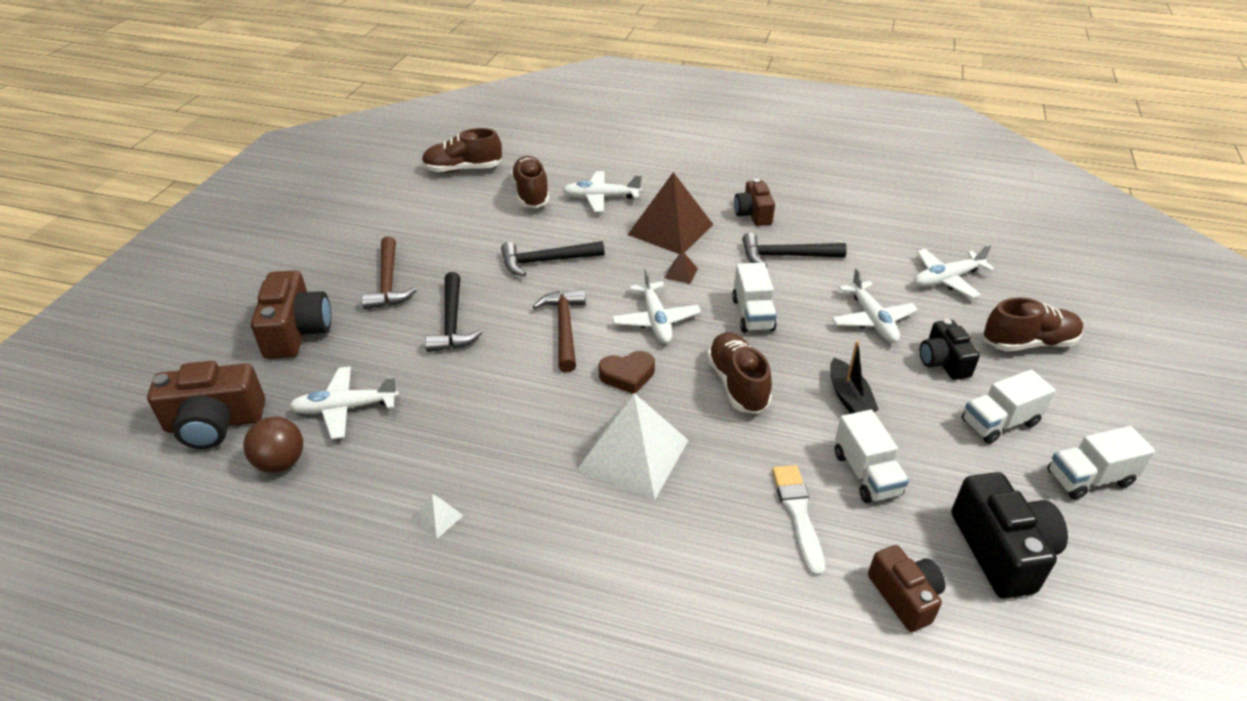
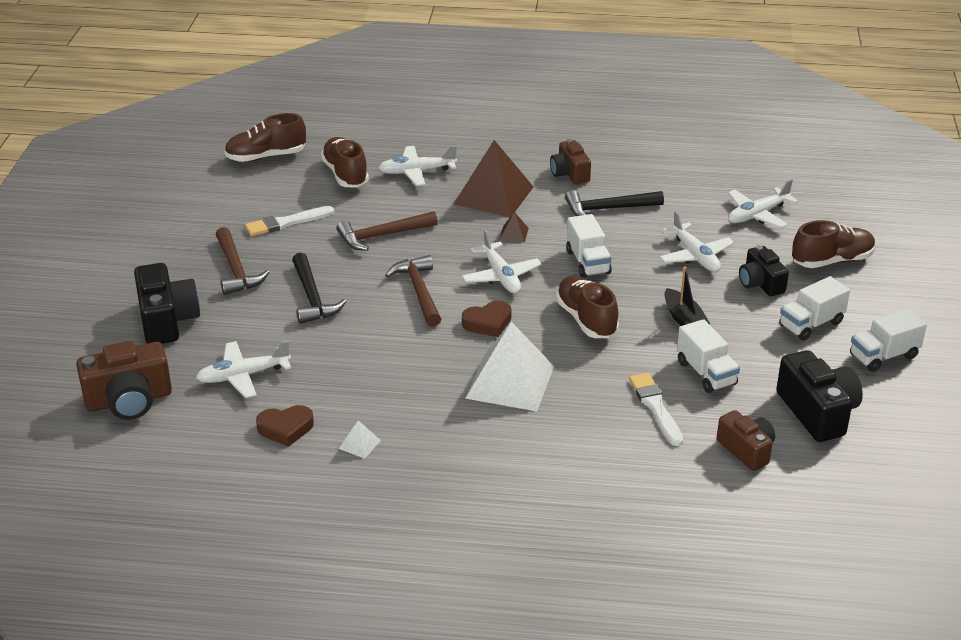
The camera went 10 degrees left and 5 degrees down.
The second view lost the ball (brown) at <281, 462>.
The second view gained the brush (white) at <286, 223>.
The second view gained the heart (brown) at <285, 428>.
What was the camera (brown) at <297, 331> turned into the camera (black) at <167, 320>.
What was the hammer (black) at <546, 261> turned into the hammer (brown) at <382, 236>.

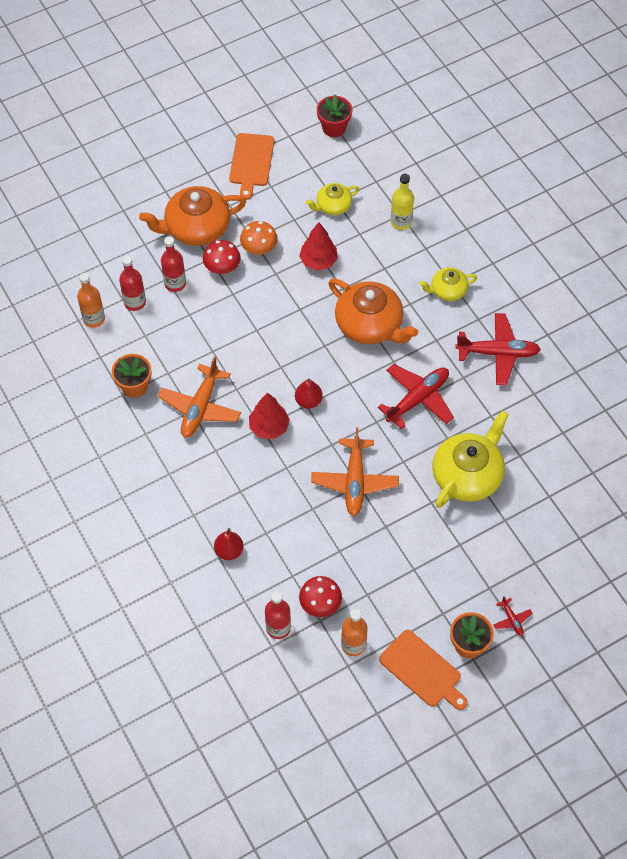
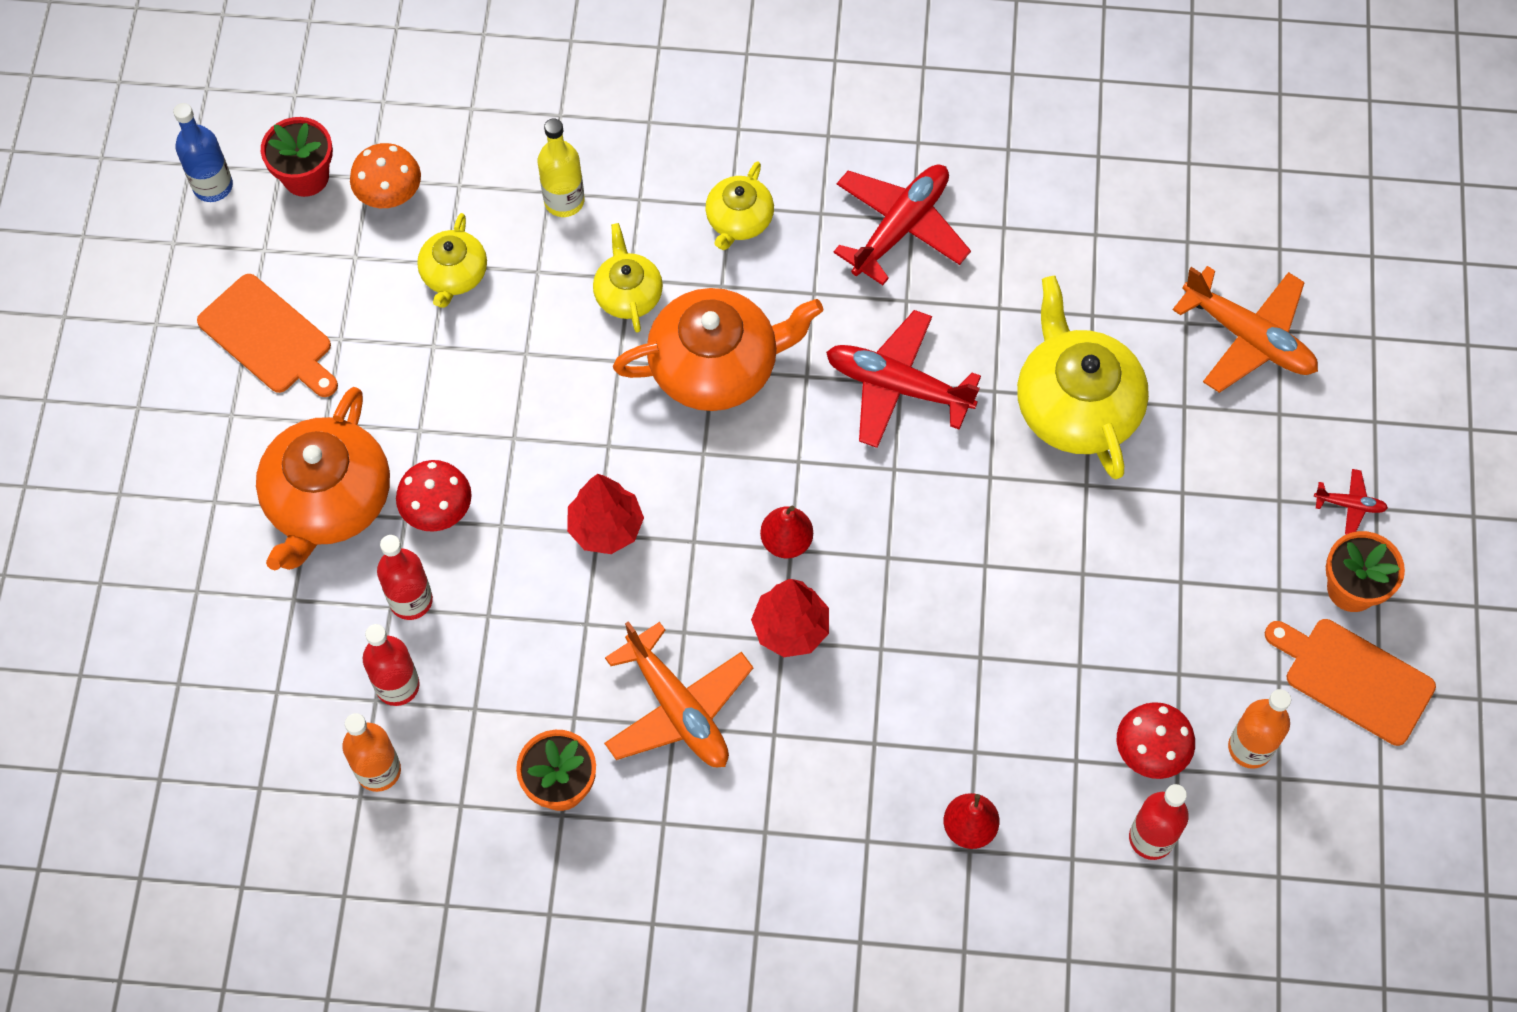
The camera went 55 degrees left and 5 degrees up.
The second view gained the bottle (blue) at <213, 186>.
The second view gained the teapot (yellow) at <628, 294>.
The mushroom (orange) ended up elsewhere, having gone from <259, 248> to <389, 193>.
The tree (red) ended up elsewhere, having gone from <318, 261> to <606, 527>.
The plane (orange) ended up elsewhere, having gone from <355, 481> to <1248, 337>.
The plane (red) at <418, 399> ended up facing another way, 60 degrees counterclockwise from before.
The cutting board (orange) at <422, 670> ended up facing another way, 135 degrees counterclockwise from before.

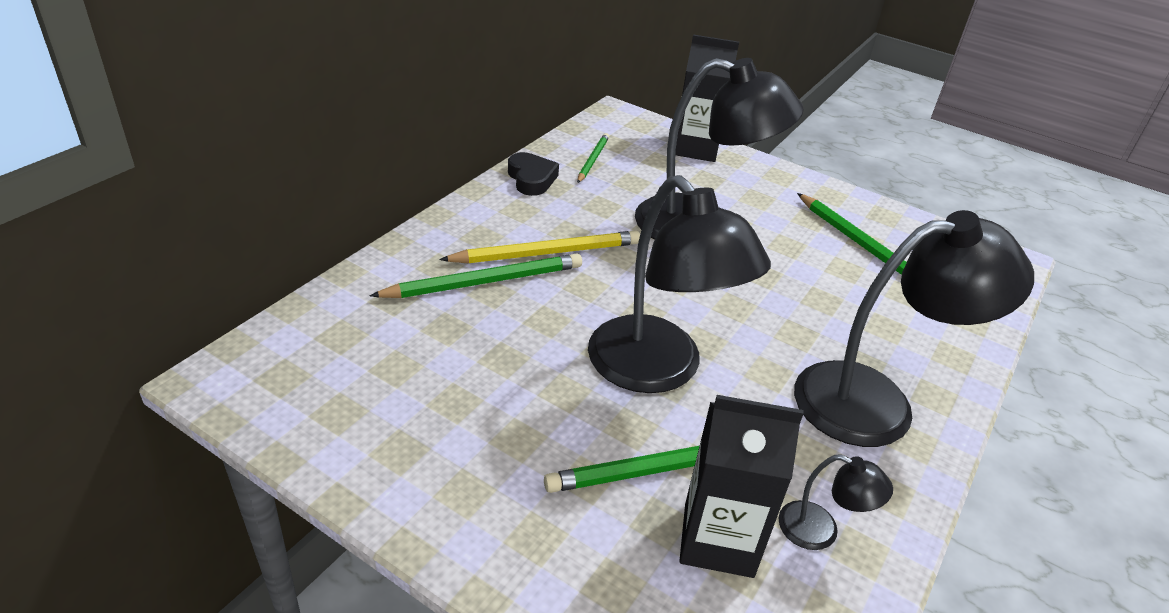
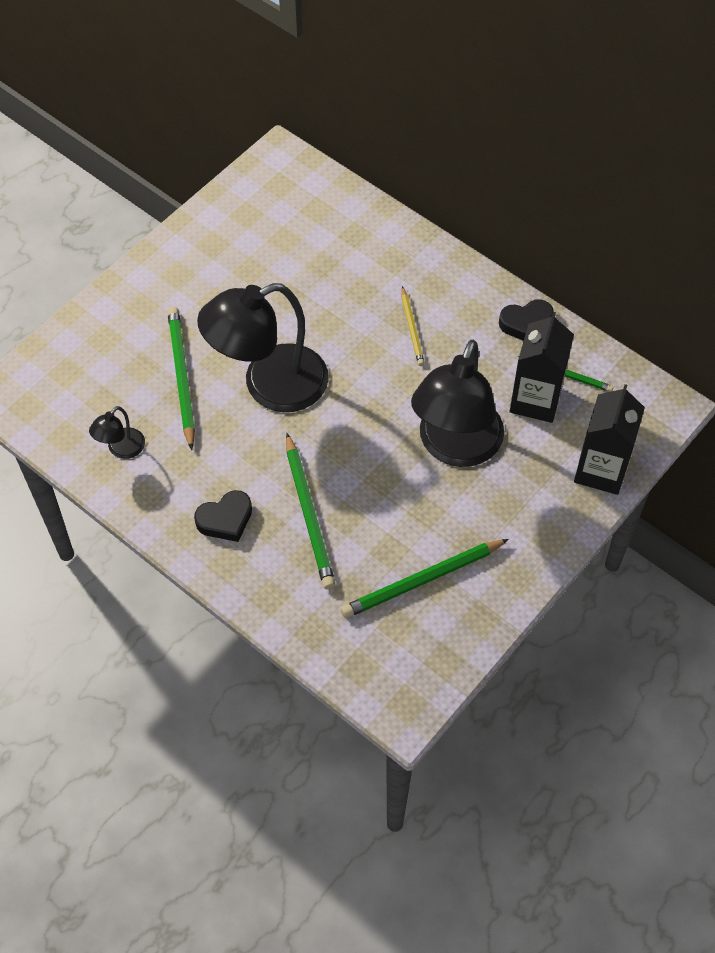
The camera went 100 degrees right and 20 degrees up.
The pencil (green) ended up elsewhere, having gone from <484, 281> to <309, 514>.
The carton (black) ended up elsewhere, having gone from <718, 539> to <535, 400>.
Where the lamp (black) stood at <876, 401>, the heart (black) came to stand at <225, 519>.
The size of the pencil (yellow) at <547, 252> changed by a factor of 0.58.

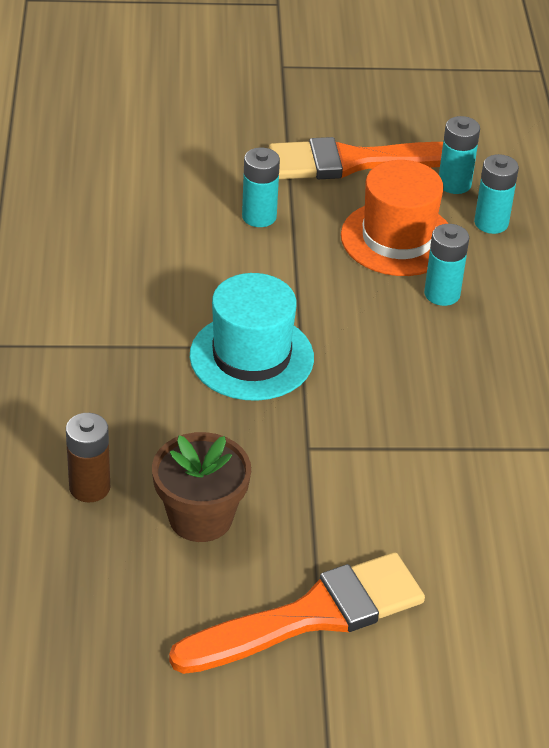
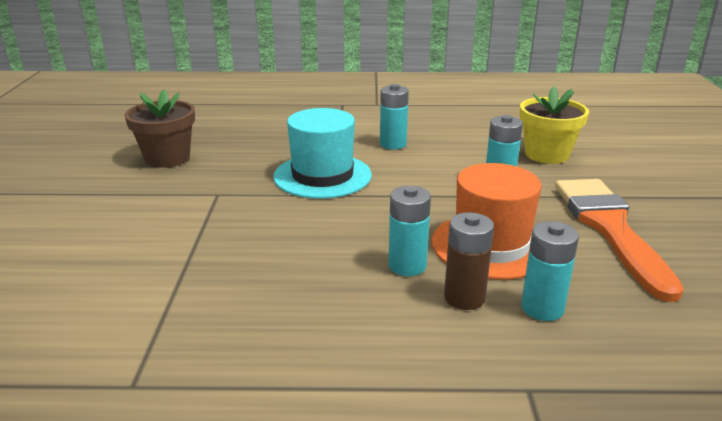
The camera went 95 degrees right and 15 degrees down.
The second view lost the brush (orange) at <311, 616>.
The second view gained the flower pot (yellow) at <547, 154>.
The battery (brown) ended up elsewhere, having gone from <89, 487> to <464, 297>.
The battery (turquoise) ended up elsewhere, having gone from <454, 184> to <393, 144>.

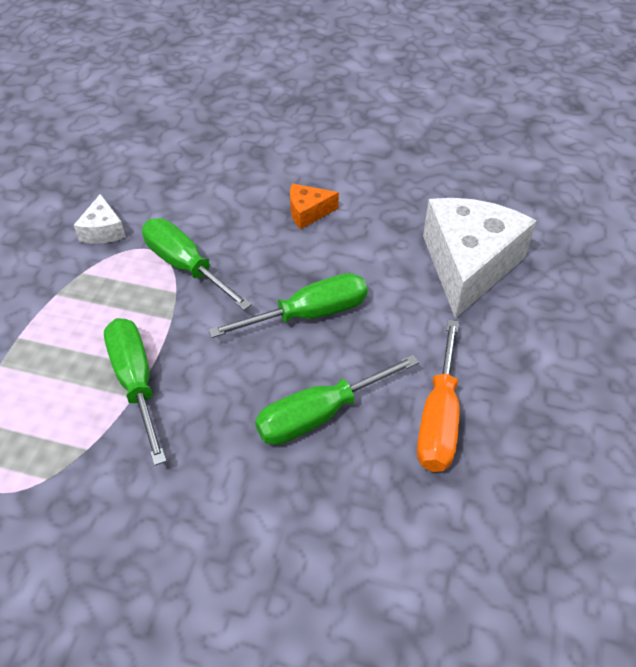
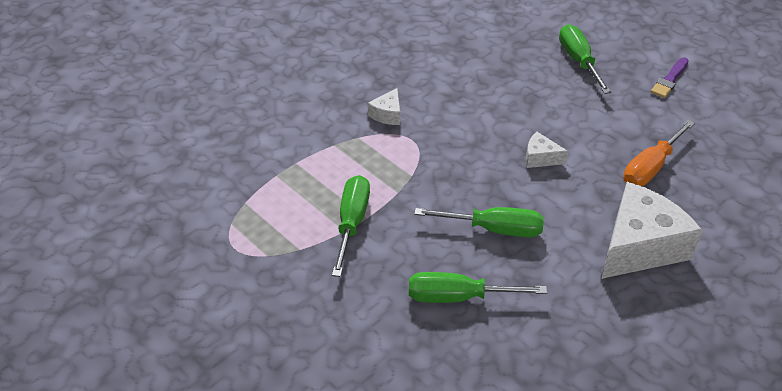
The camera went 30 degrees right and 5 degrees down.
The second view gained the brush (purple) at <669, 80>.
The screwdriver (green) ended up elsewhere, having gone from <186, 266> to <578, 61>.
The screwdriver (orange) ended up elsewhere, having gone from <439, 418> to <650, 167>.
What was the cheese (orange) at <308, 212> turned into the cheese (white) at <540, 158>.

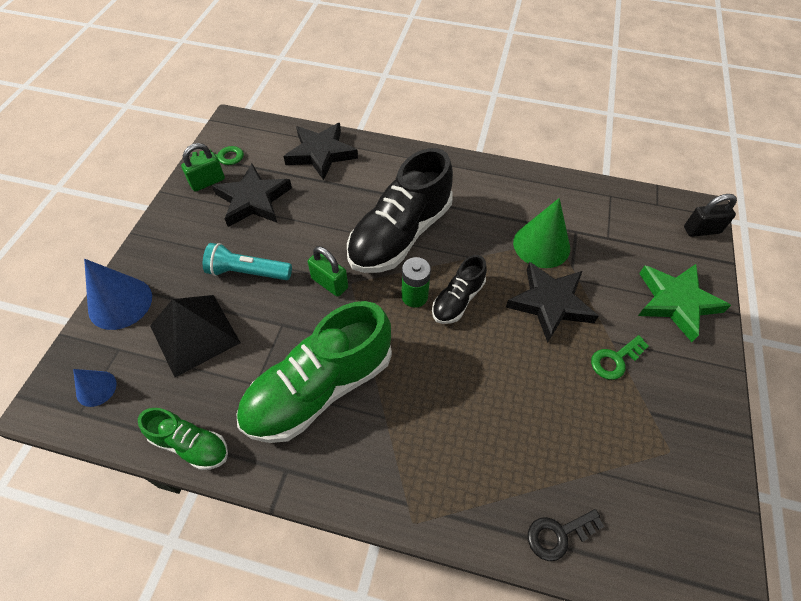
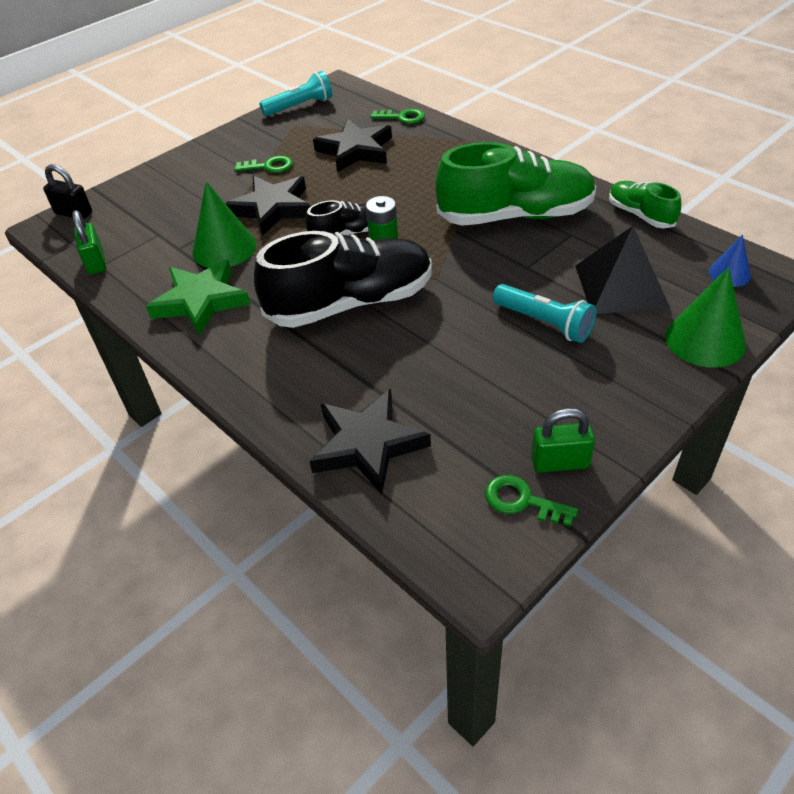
The camera went 145 degrees left and 10 degrees down.
The second view gained the flashlight (turquoise) at <300, 106>.
The star (black) ended up elsewhere, having gone from <253, 200> to <355, 150>.
The padlock (green) ended up elsewhere, having gone from <329, 283> to <96, 262>.
The star (green) ended up elsewhere, having gone from <676, 302> to <201, 301>.
What was the cone (blue) at <120, 303> turned into the cone (green) at <705, 340>.
What was the key (black) at <558, 534> turned into the key (green) at <402, 117>.

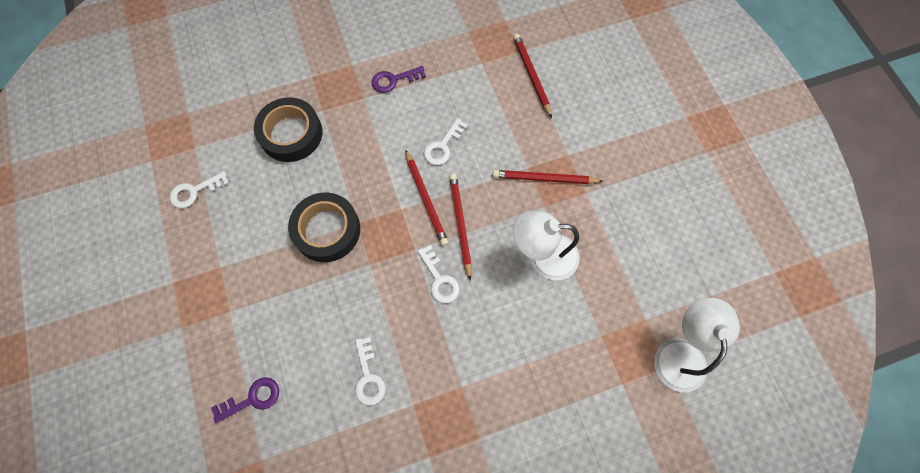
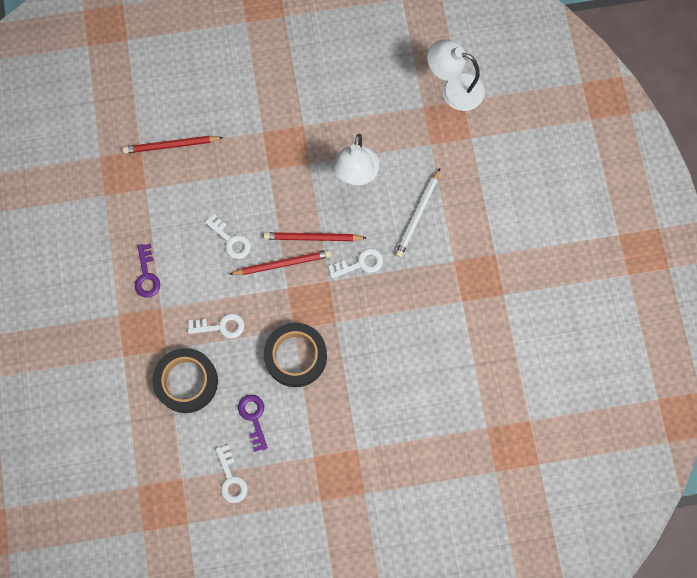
The camera went 80 degrees left and 5 degrees up.
The second view lost the pencil (red) at <544, 179>.
The second view gained the pencil (white) at <418, 214>.
The key (purple) ended up elsewhere, having gone from <252, 399> to <253, 418>.
The key (white) ended up elsewhere, having gone from <368, 377> to <221, 326>.

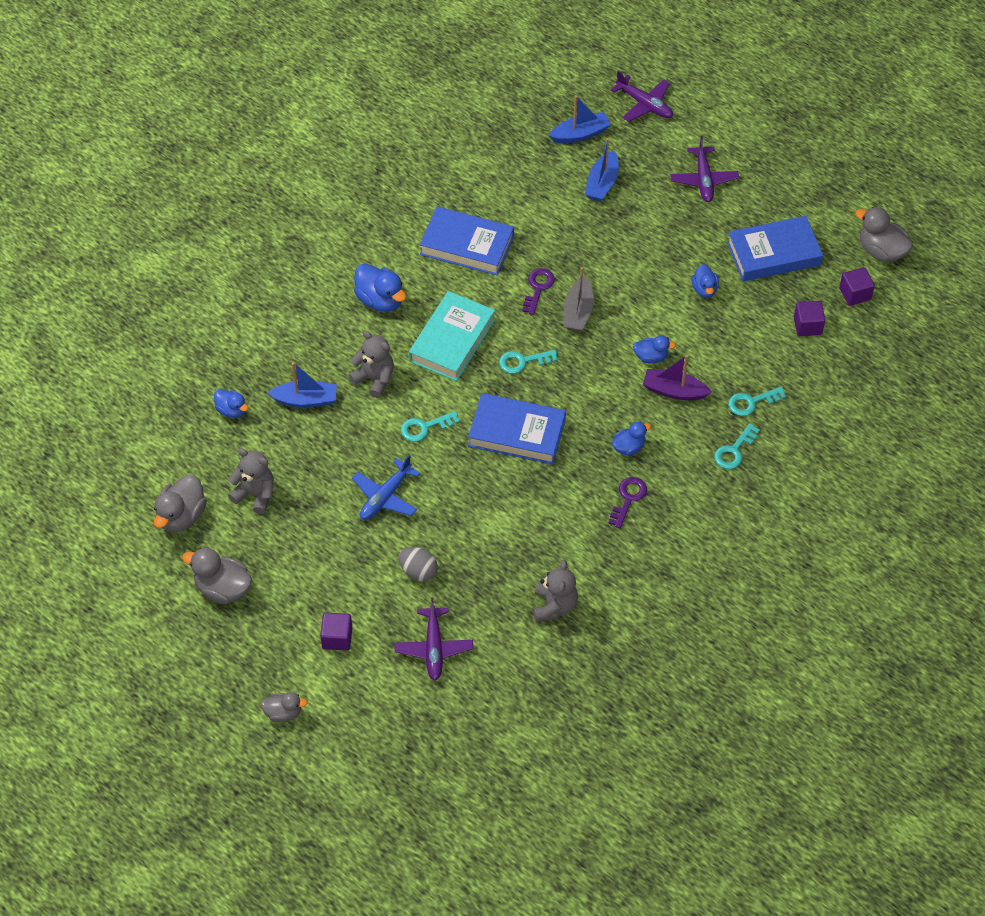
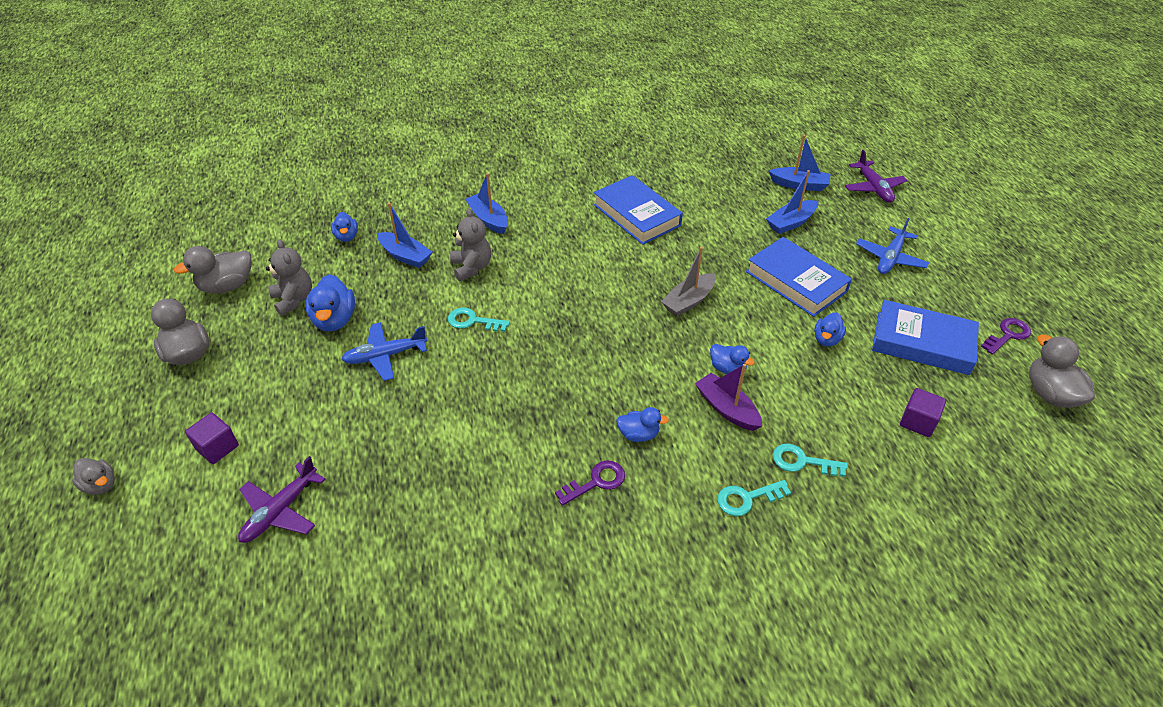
The camera went 35 degrees right and 10 degrees down.
The second view lost the egg (grey) at <418, 571>.
The second view lost the book (turquoise) at <452, 340>.
The second view lost the key (turquoise) at <523, 361>.
The second view lost the teddy bear (grey) at <554, 606>.
The second view lost the cube (purple) at <855, 294>.
The second view gained the boat (blue) at <488, 219>.
The duck (blue) ended up elsewhere, having gone from <380, 300> to <334, 320>.
The book (blue) ended up elsewhere, having gone from <517, 433> to <796, 281>.
The key (purple) ended up elsewhere, having gone from <538, 288> to <1007, 335>.
What was the plane (purple) at <704, 180> turned into the plane (blue) at <890, 258>.

